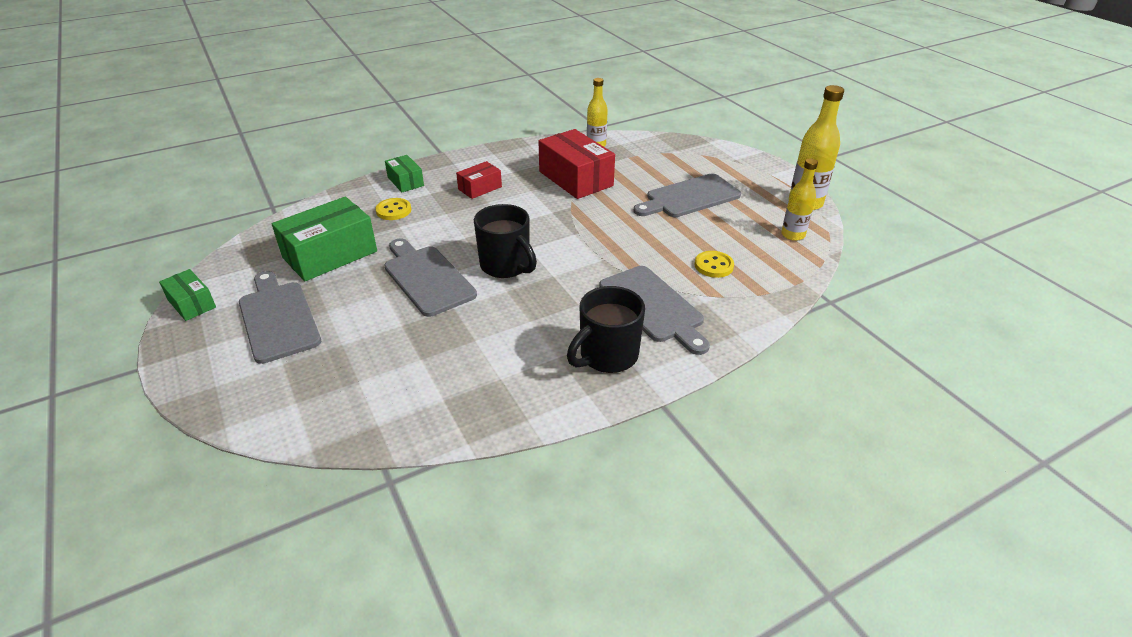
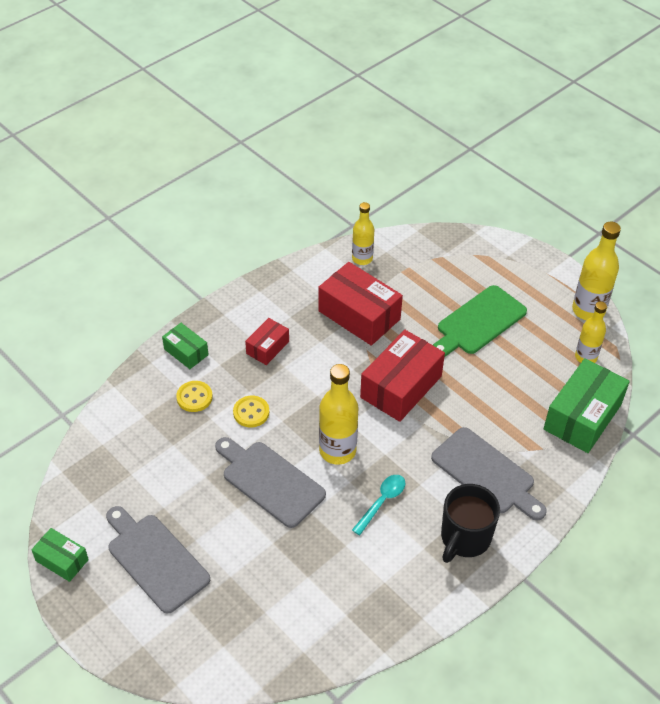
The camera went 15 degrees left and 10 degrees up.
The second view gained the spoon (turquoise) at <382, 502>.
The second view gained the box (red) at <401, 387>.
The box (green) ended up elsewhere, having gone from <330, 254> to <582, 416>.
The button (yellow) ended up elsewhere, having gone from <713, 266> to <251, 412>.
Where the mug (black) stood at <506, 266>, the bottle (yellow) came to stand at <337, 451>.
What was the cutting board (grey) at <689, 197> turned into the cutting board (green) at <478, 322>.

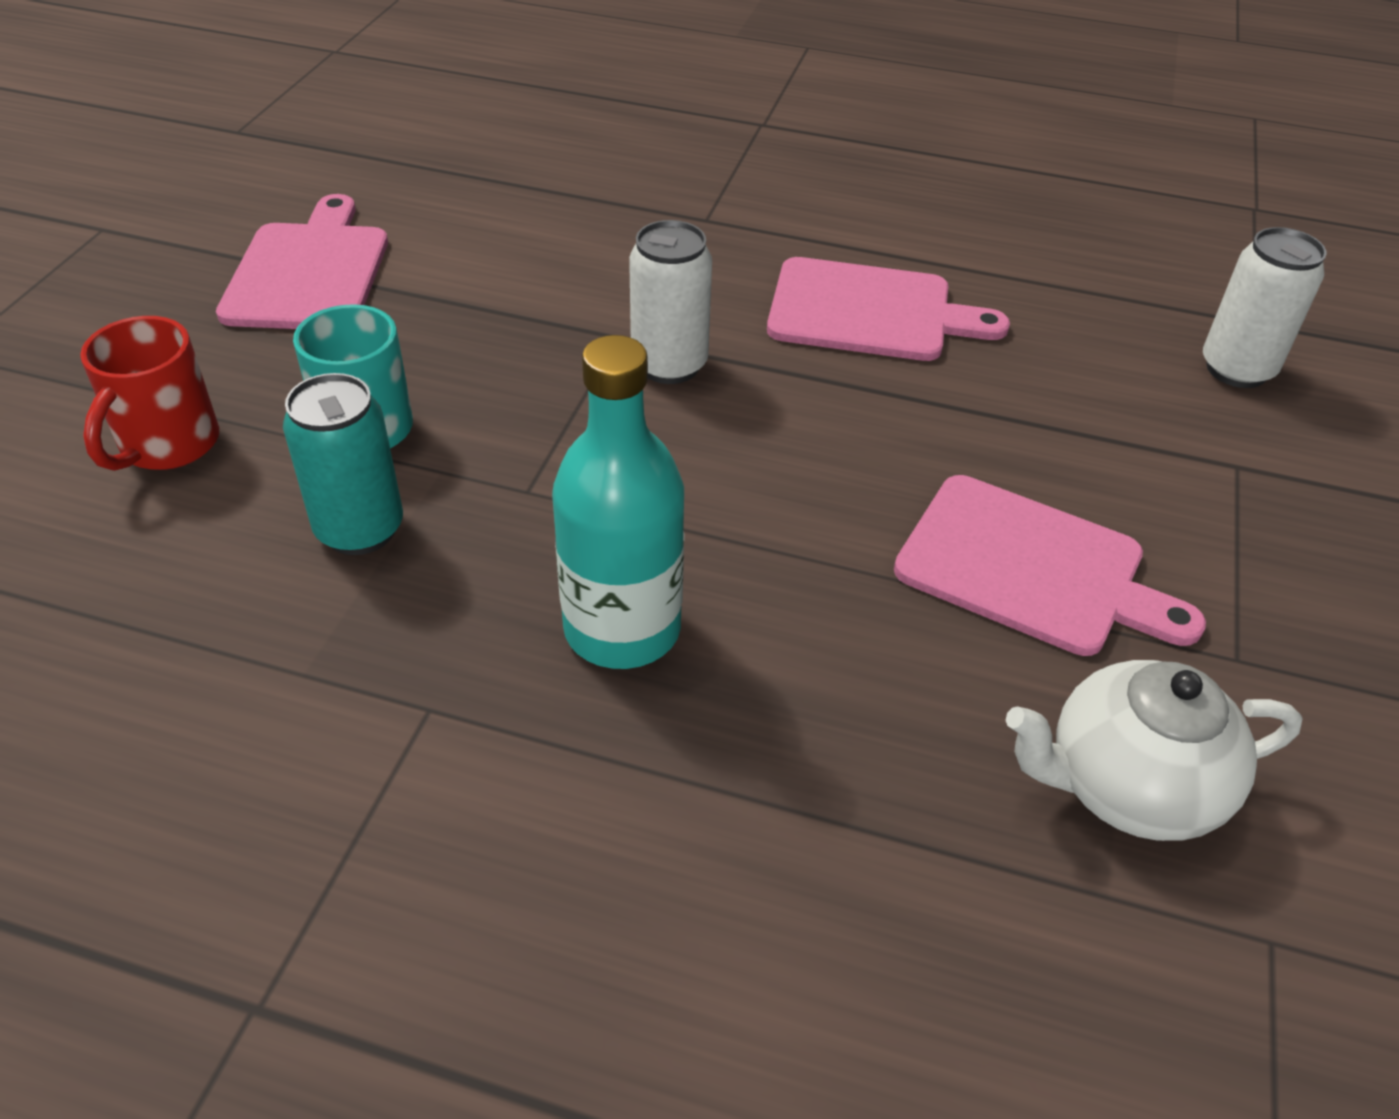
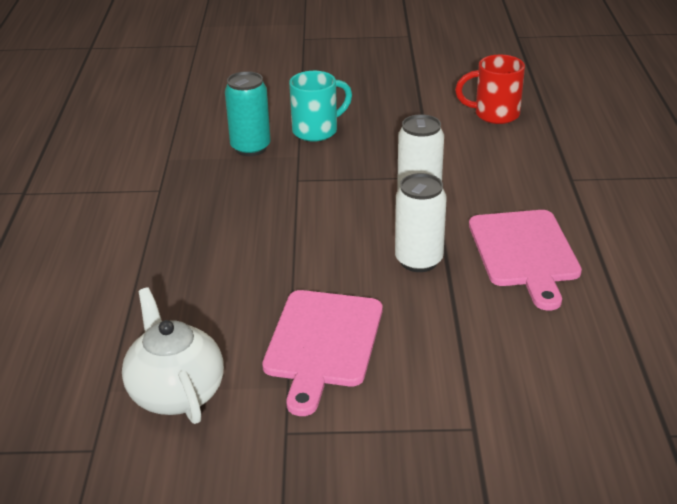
The camera went 75 degrees right and 10 degrees down.
The second view lost the cutting board (pink) at <309, 272>.
The second view lost the bottle (turquoise) at <622, 629>.
The mug (red) ended up elsewhere, having gone from <167, 446> to <494, 114>.
The can (white) ended up elsewhere, having gone from <1236, 369> to <418, 260>.

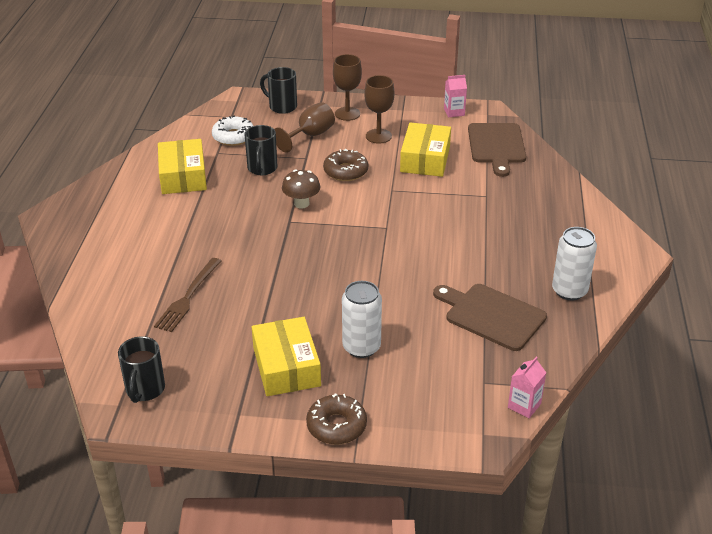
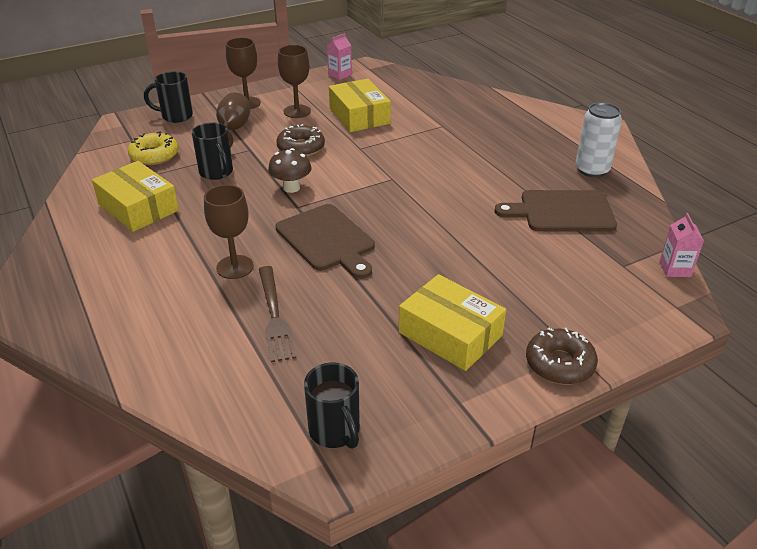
The camera went 35 degrees left and 0 degrees up.
The second view lost the can (white) at <361, 347>.
The second view gained the goblet (brown) at <235, 267>.
The cutting board (brown) ended up elsewhere, having gone from <496, 146> to <327, 240>.
What was the donut (white) at <233, 137> turned into the donut (yellow) at <154, 155>.

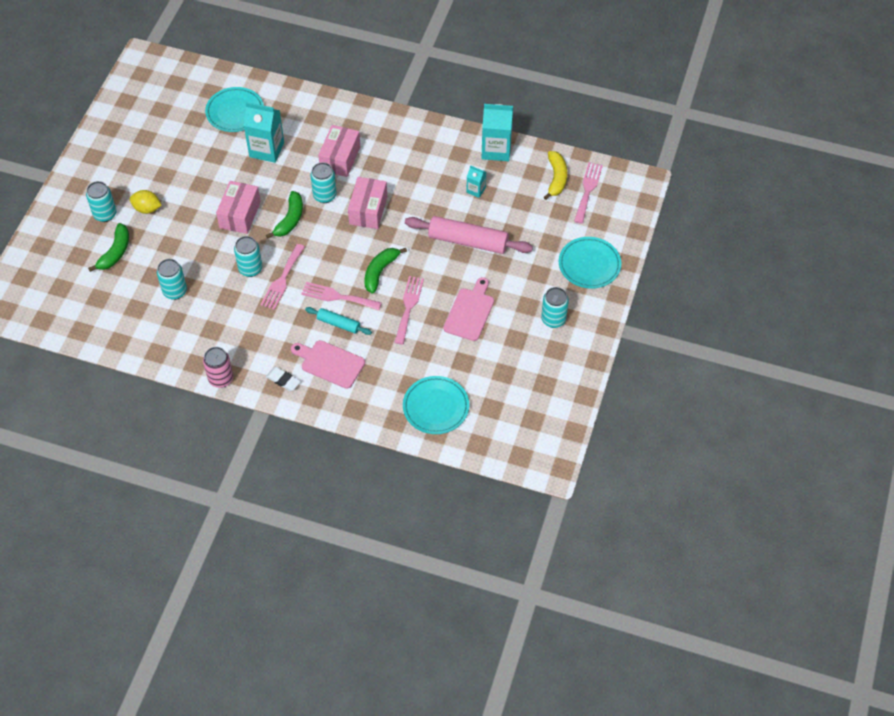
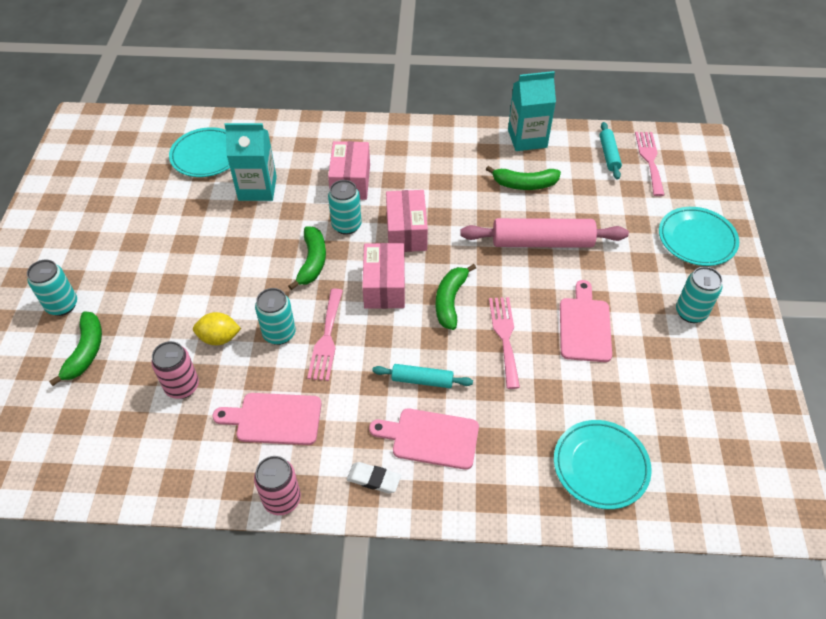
The camera went 15 degrees left and 5 degrees down.
The second view lost the fork (pink) at <337, 296>.
The second view gained the cutting board (pink) at <274, 419>.
The lemon (yellow) ended up elsewhere, having gone from <147, 209> to <219, 338>.
The box (pink) ended up elsewhere, having gone from <240, 215> to <384, 286>.
Where the carton (turquoise) stood at <476, 190>, the banana (green) came to stand at <524, 184>.
Where the banana (yellow) stood at <556, 178>, the rolling pin (turquoise) came to stand at <608, 155>.
What was the can (turquoise) at <175, 291> turned into the can (pink) at <182, 386>.

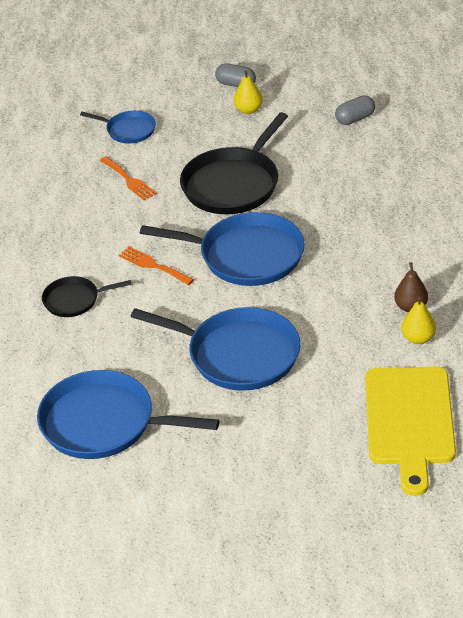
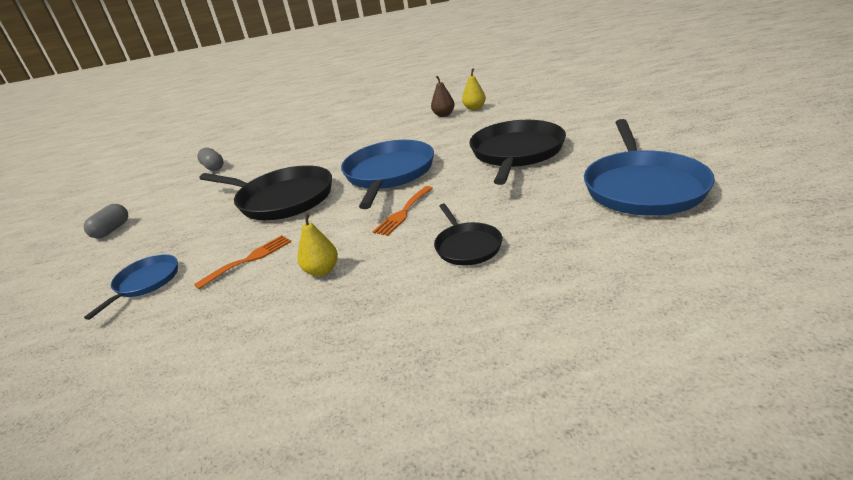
The camera went 95 degrees left and 10 degrees down.
The second view lost the cutting board (yellow) at <409, 421>.
The pear (yellow) ended up elsewhere, having gone from <248, 110> to <322, 270>.
What was the pan (blue) at <238, 354> turned into the pan (black) at <516, 153>.

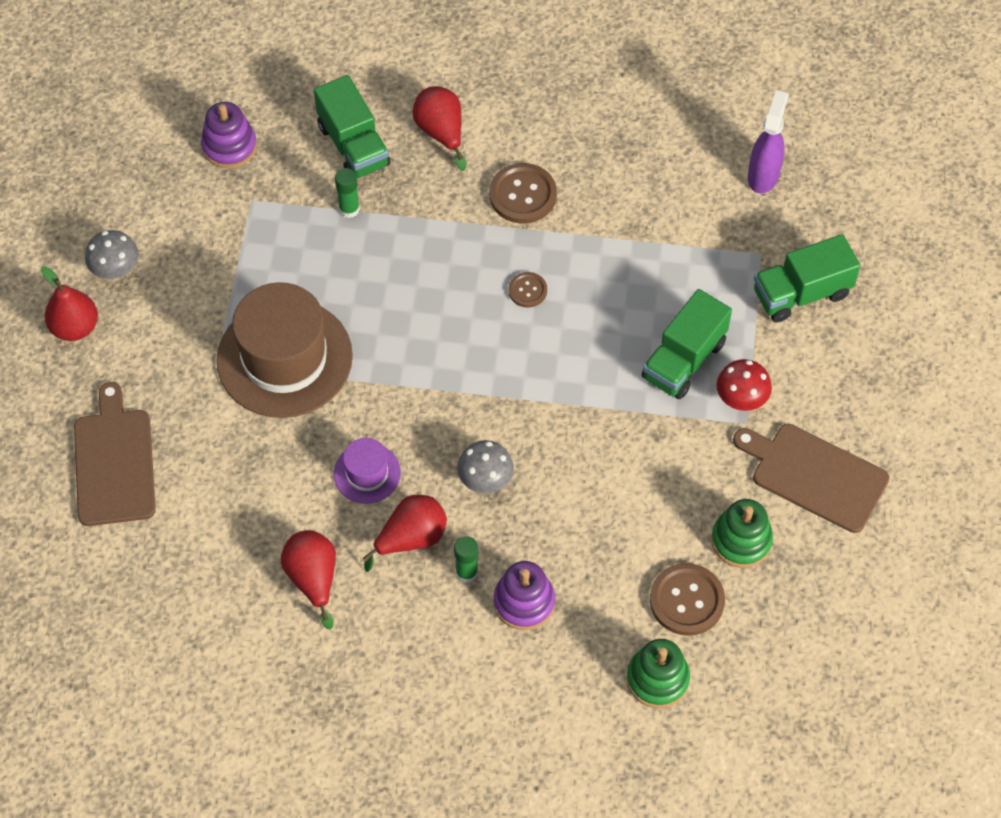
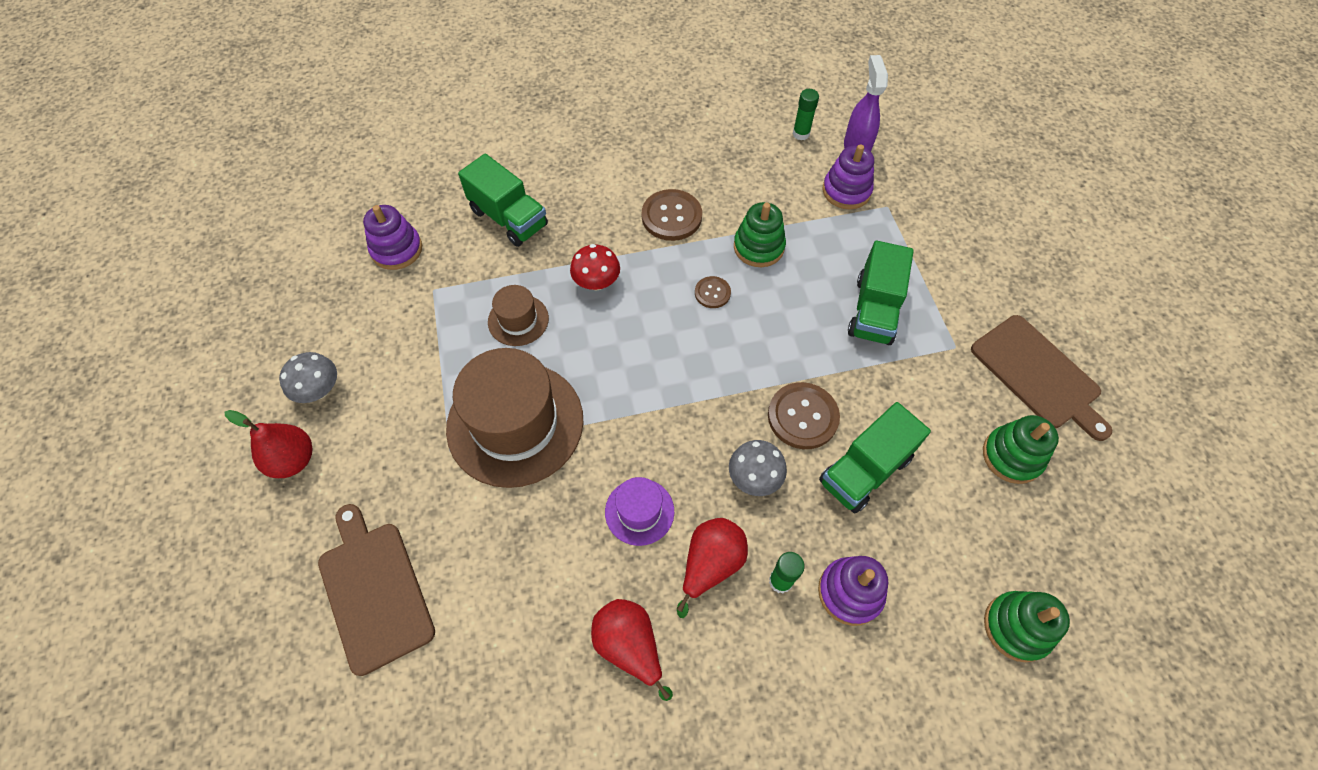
The camera went 20 degrees left and 0 degrees up.
The second view lost the pear (red) at <441, 132>.
The second view gained the hat (brown) at <518, 320>.
The second view gained the stacking toy (green) at <758, 247>.
The second view gained the stacking toy (purple) at <846, 191>.
The glue stick (green) ended up elsewhere, having gone from <349, 209> to <801, 134>.
The button (brown) ended up elsewhere, having gone from <687, 600> to <802, 417>.
The mushroom (red) ended up elsewhere, having gone from <741, 398> to <596, 282>.
The truck (green) ended up elsewhere, having gone from <801, 293> to <865, 470>.
The cutting board (brown) at <815, 475> ended up facing another way, 135 degrees counterclockwise from before.

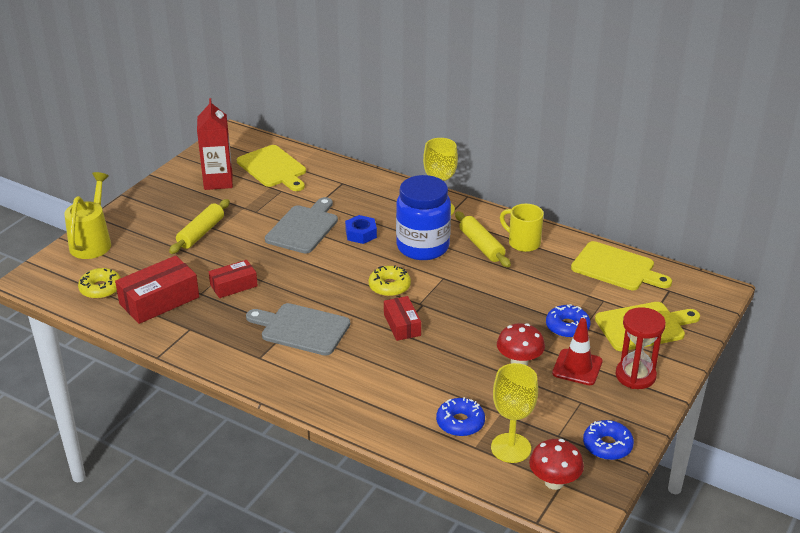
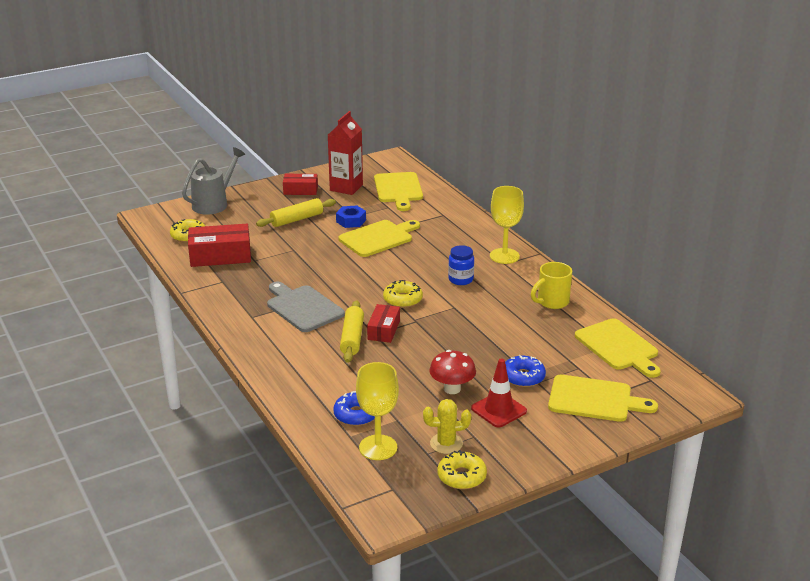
The camera went 30 degrees right and 5 degrees down.
The second view lost the mushroom (red) at <554, 482>.
The second view lost the hourglass (red) at <635, 376>.
The second view gained the cactus (yellow) at <446, 443>.
The box (red) ended up elsewhere, having gone from <233, 285> to <300, 190>.
The nut (blue) ended up elsewhere, having gone from <361, 234> to <351, 221>.
The rolling pin (yellow) ended up elsewhere, having gone from <481, 246> to <352, 338>.
What was the watering can (yellow) at <93, 242> turned into the watering can (grey) at <214, 203>.
What was the cutting board (grey) at <303, 228> turned into the cutting board (yellow) at <378, 238>.
What was the donut (blue) at <607, 446> turned into the donut (yellow) at <461, 476>.
The mug (yellow) at <523, 243> ended up facing another way, 105 degrees counterclockwise from before.
The size of the jar (blue) at <422, 247> changed by a factor of 0.50.

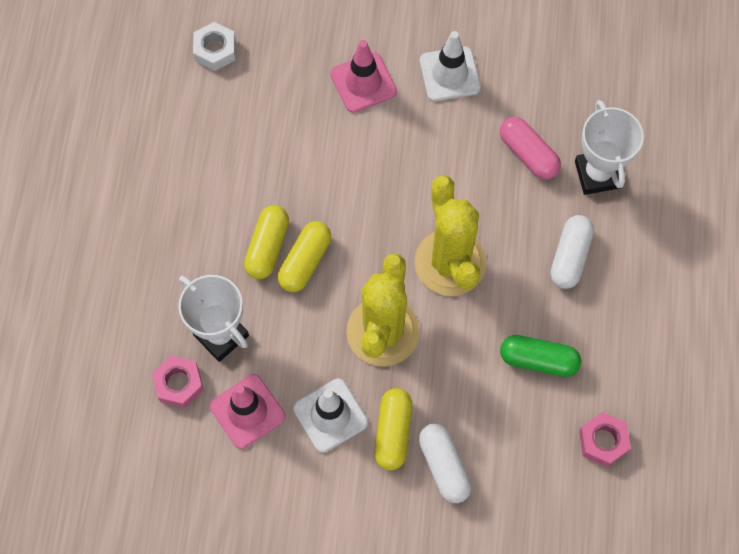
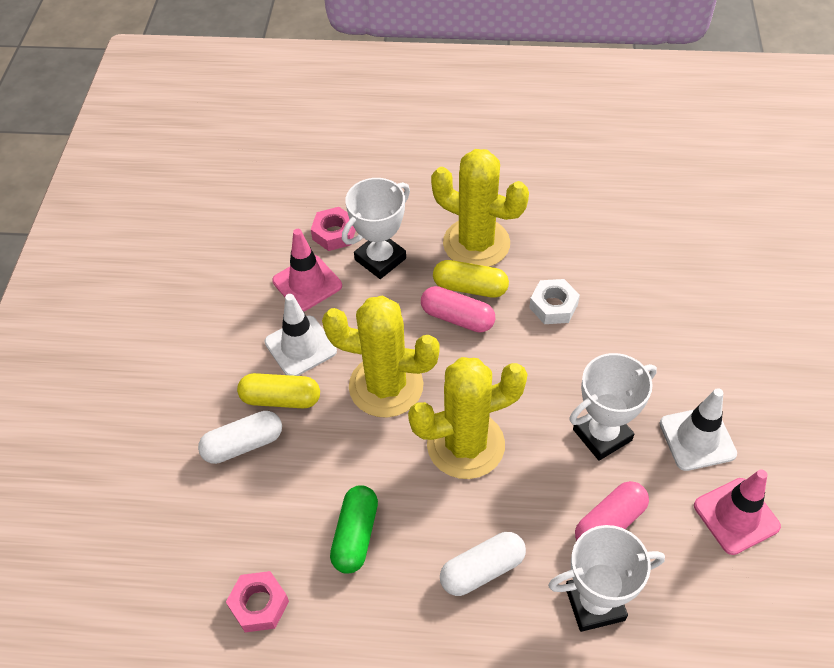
The camera went 90 degrees right and 15 degrees down.
The second view gained the cactus (yellow) at <476, 243>.
The second view gained the trophy (white) at <602, 435>.
The nut (white) ended up elsewhere, having gone from <215, 50> to <553, 306>.
The traffic cone (pink) ended up elsewhere, having gone from <363, 83> to <736, 516>.
What was the capsule (yellow) at <305, 262> turned into the capsule (pink) at <457, 318>.
The capsule (white) at <570, 257> ended up facing another way, 45 degrees counterclockwise from before.

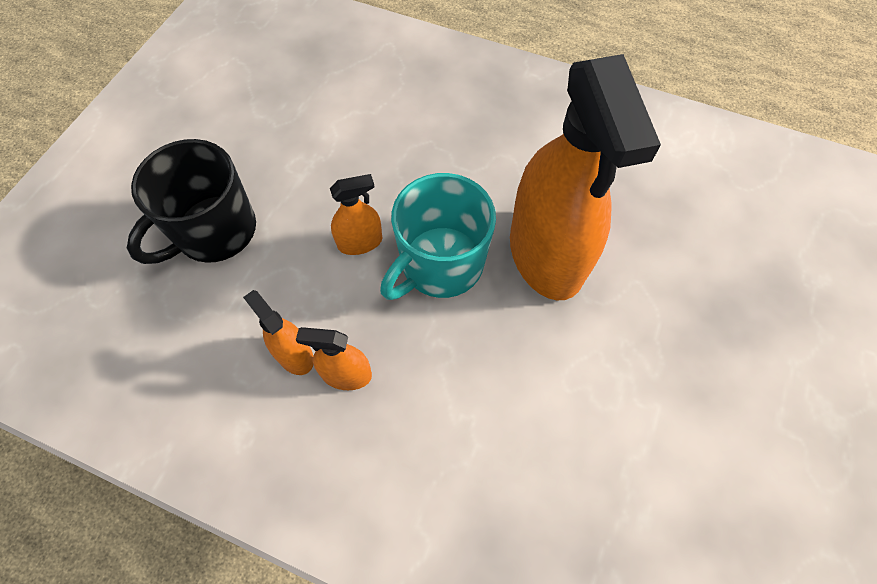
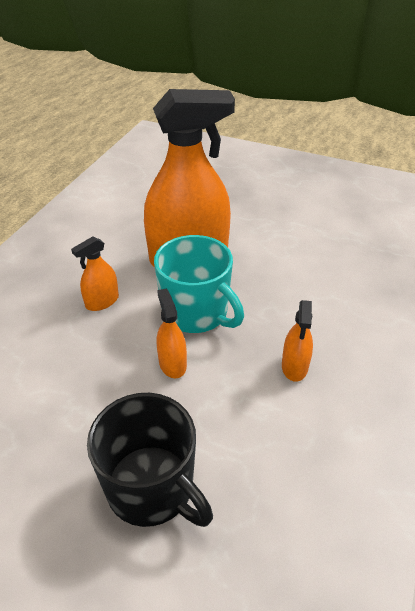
The camera went 90 degrees left and 20 degrees down.
The spray bottle (orange) ended up elsewhere, having gone from <294, 354> to <102, 301>.

